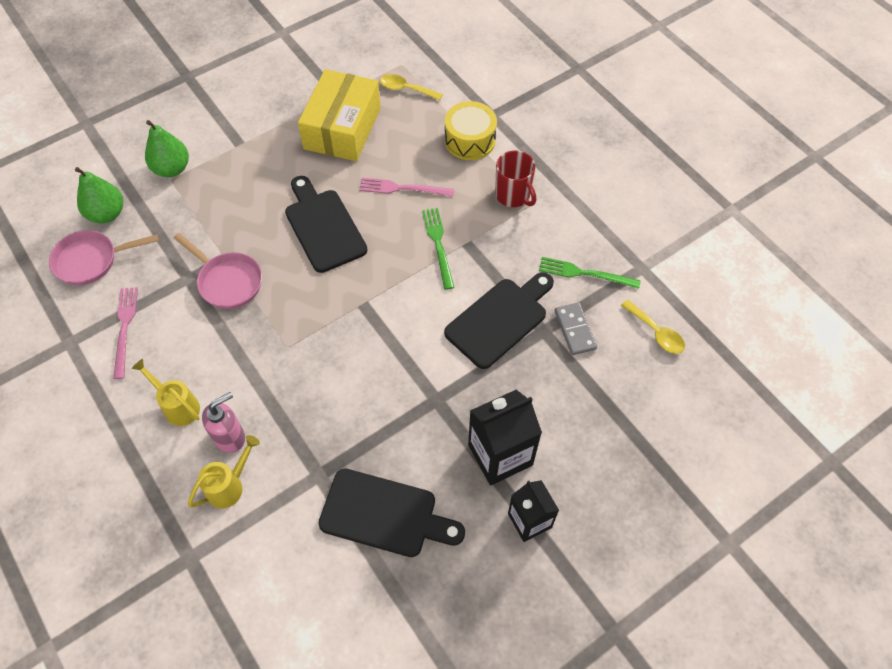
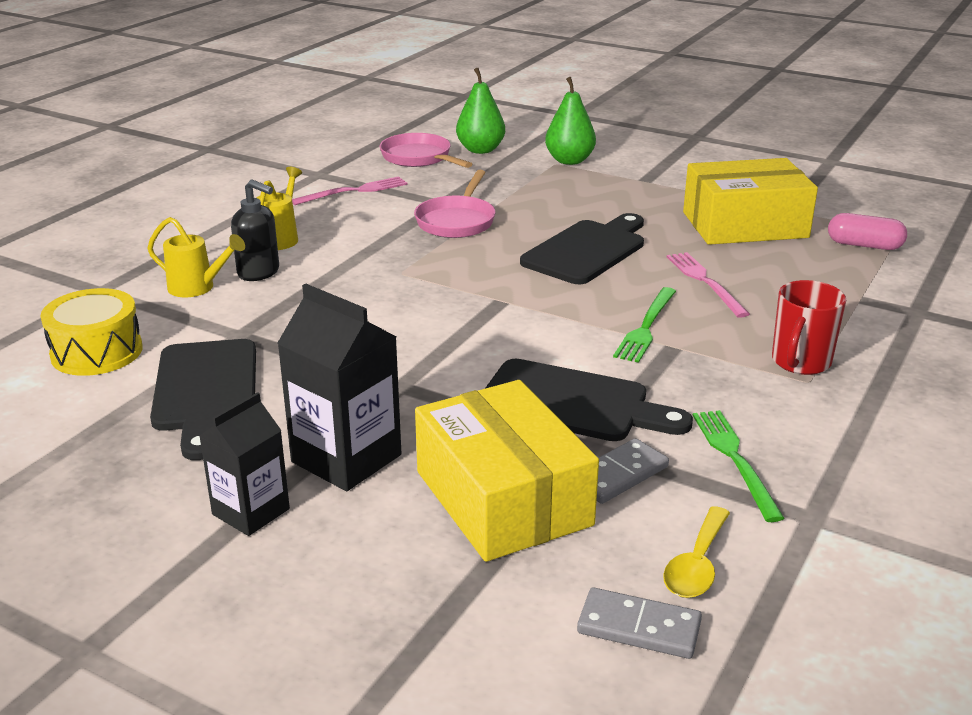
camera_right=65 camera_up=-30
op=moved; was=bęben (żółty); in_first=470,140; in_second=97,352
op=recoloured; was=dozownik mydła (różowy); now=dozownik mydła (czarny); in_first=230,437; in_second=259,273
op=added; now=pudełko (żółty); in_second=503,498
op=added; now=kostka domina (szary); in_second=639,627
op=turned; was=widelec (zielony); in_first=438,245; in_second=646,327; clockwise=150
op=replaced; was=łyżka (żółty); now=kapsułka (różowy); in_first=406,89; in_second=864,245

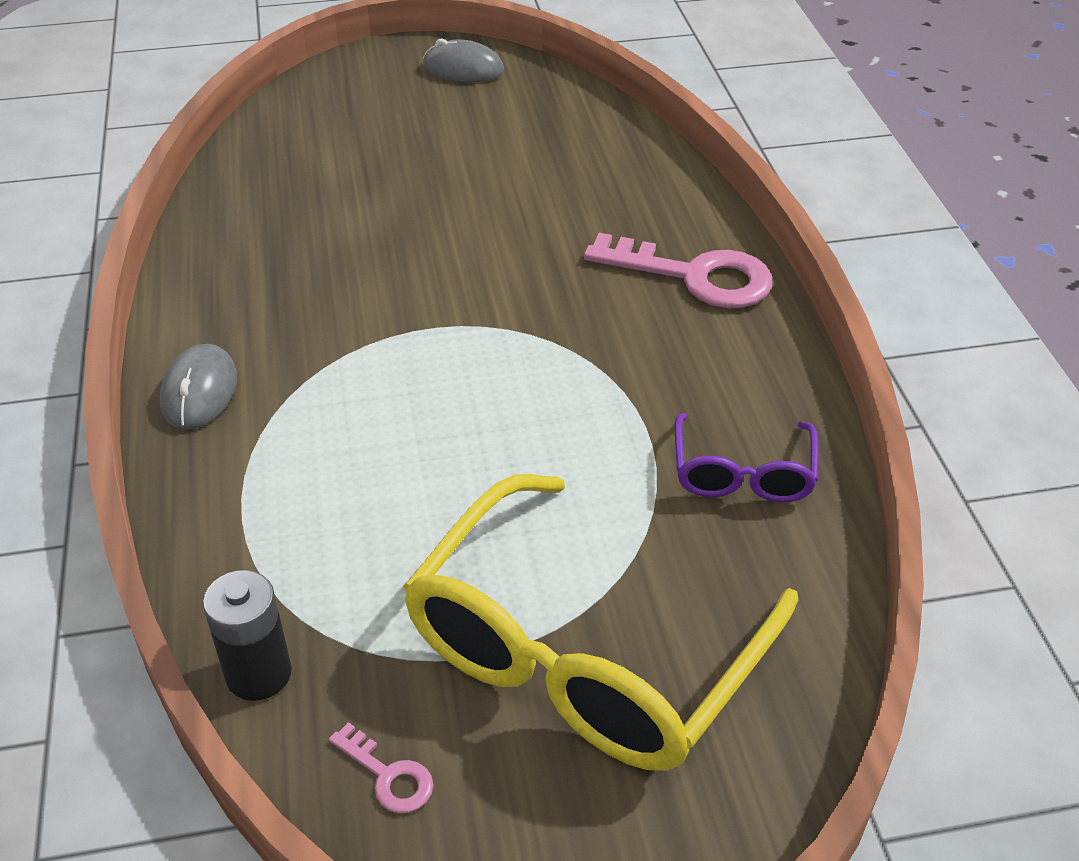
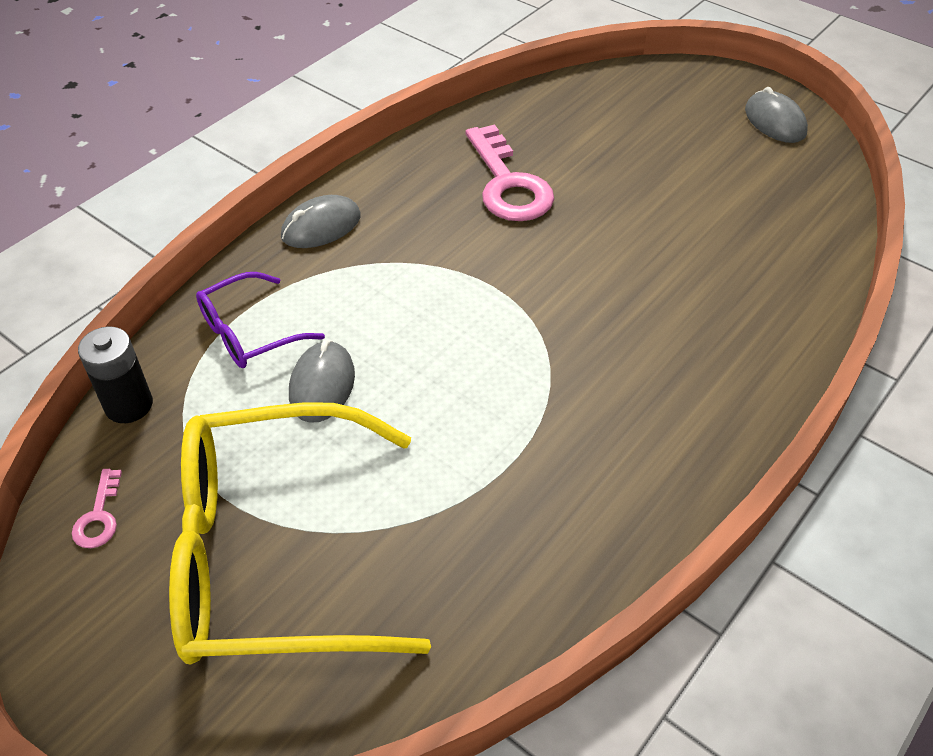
camera_right=50 camera_up=5
op=moved; was=okulary (fioletowy); in_first=742,474; in_second=248,333
op=added; now=myszka (szary); in_second=322,385
op=moved; was=klucz (różowy); in_first=694,276; in_second=508,184

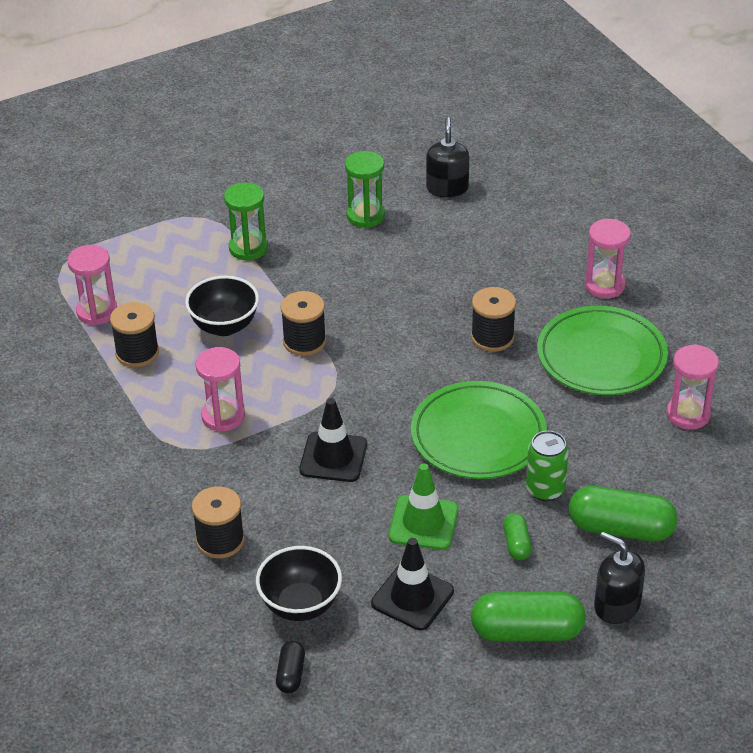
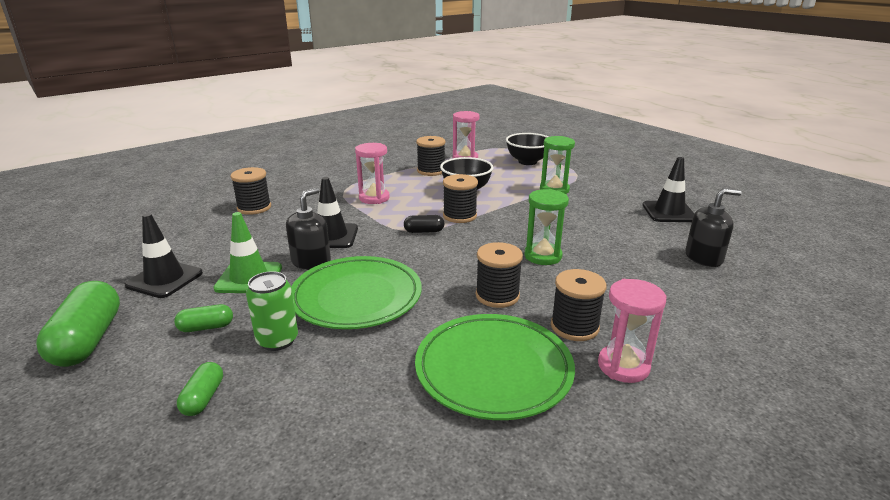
camera_right=80 camera_up=-15
op=resized; was=kapsułka (zielony); in_first=620,529; in_second=203,398; ratio=0.51
op=moved; was=dozownik mydła (czarny); in_first=617,605; in_second=311,262
op=moved; was=kapsułka (czarny); in_first=291,674; in_second=424,231
op=moved; was=miska (czarny); in_first=300,605; in_second=527,162
op=moved; was=klepsydra (zielony); in_first=365,216; in_second=543,256
op=added; now=szpulka (czarny); in_second=574,327
op=added; now=pachołek (czarny); in_second=669,212
op=removed; was=klepsydra (różowy); in_first=688,414

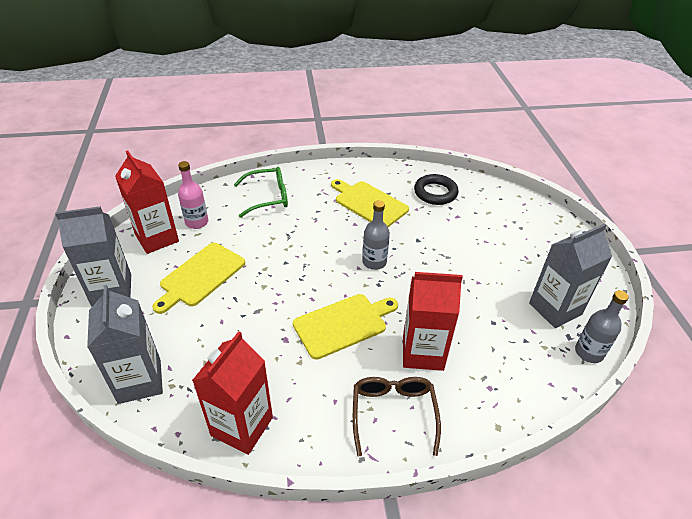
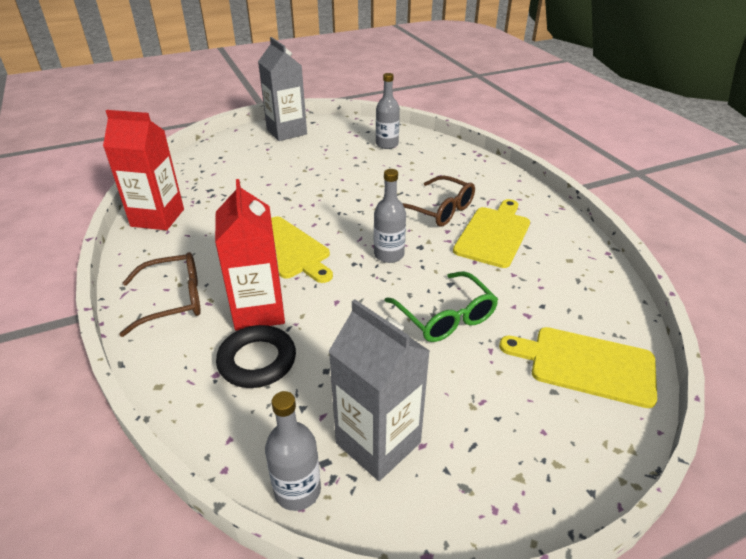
camera_right=75 camera_up=-5
op=moved; was=pierścień (czarny); in_first=435,193; in_second=257,361
op=recoloured; was=butelka (różowy); now=butelka (szary); in_first=197,222; in_second=387,144
op=moved; was=okulary (zielony); in_first=268,197; in_second=445,317
op=added; now=okulary (brązowy); in_second=439,210
op=moved; was=deska do krojenia (żółty); in_first=200,276; in_second=586,365
op=removed; was=karton mleka (szary); in_first=139,381
op=removed; was=karton mleka (czerwony); in_first=157,238

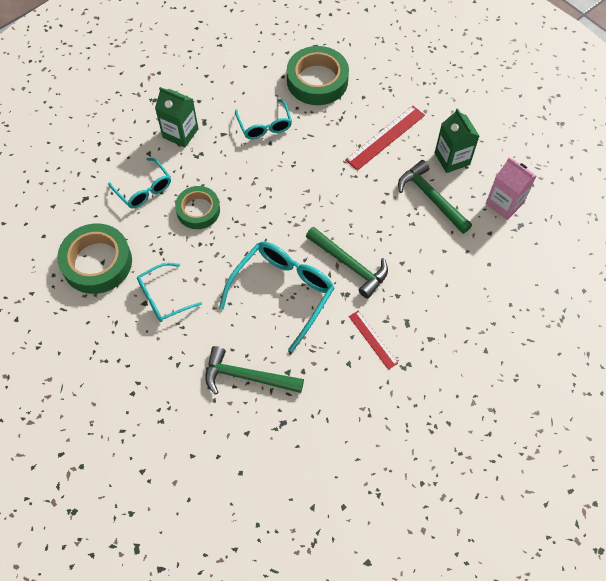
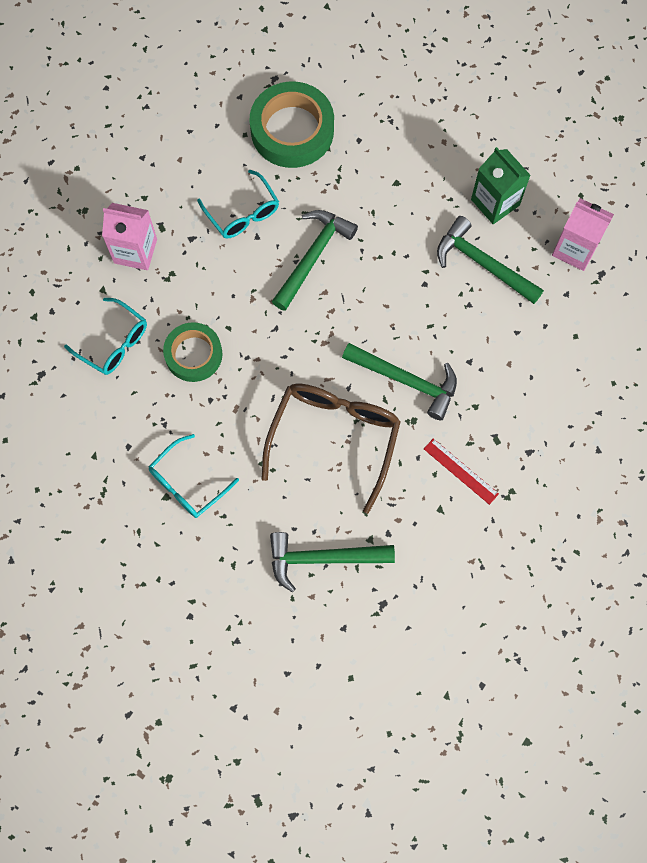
camera_right=-15 camera_up=10
op=recoloured; was=karton mleka (zielony); now=karton mleka (różowy); in_first=180,133; in_second=135,251
op=recoloured; was=okulary (turkusowy); now=okulary (brązowy); in_first=282,292; in_second=334,439
op=added; now=młotek (zielony); in_second=313,256
op=removed; was=taśma klejąca (zielony); in_first=97,262
op=removed; was=linijka (czerwony); in_first=385,137

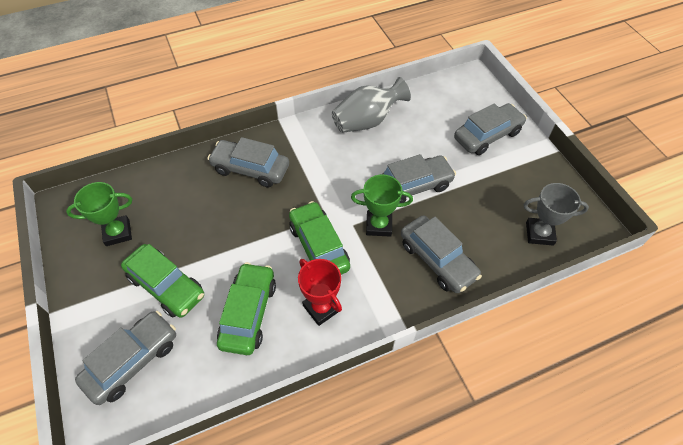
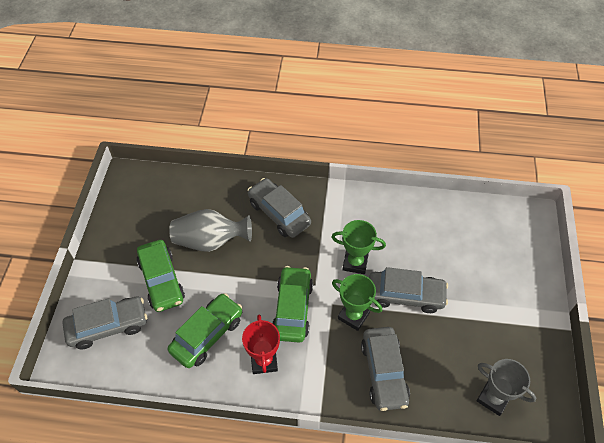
camera_right=30 camera_up=0
op=moved; was=wazon (szary); in_first=367,121; in_second=210,241
op=moved; was=puchar (zielony); in_first=118,233; in_second=355,263
op=removed; was=samochód (szary); in_first=487,135

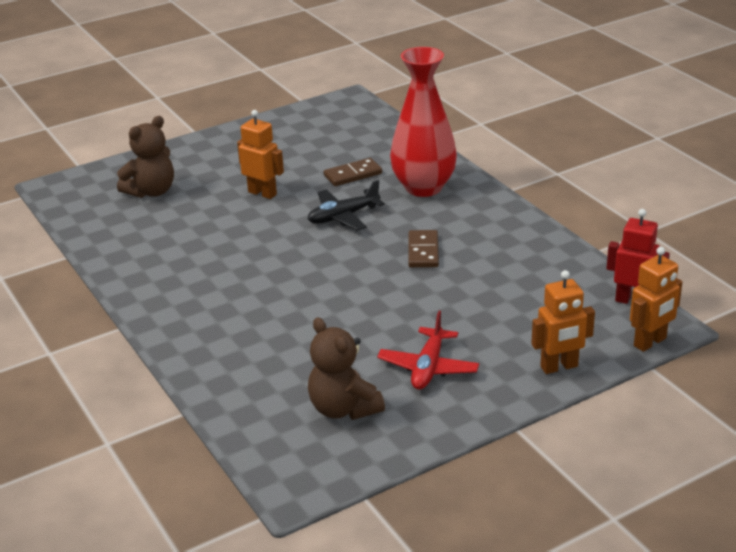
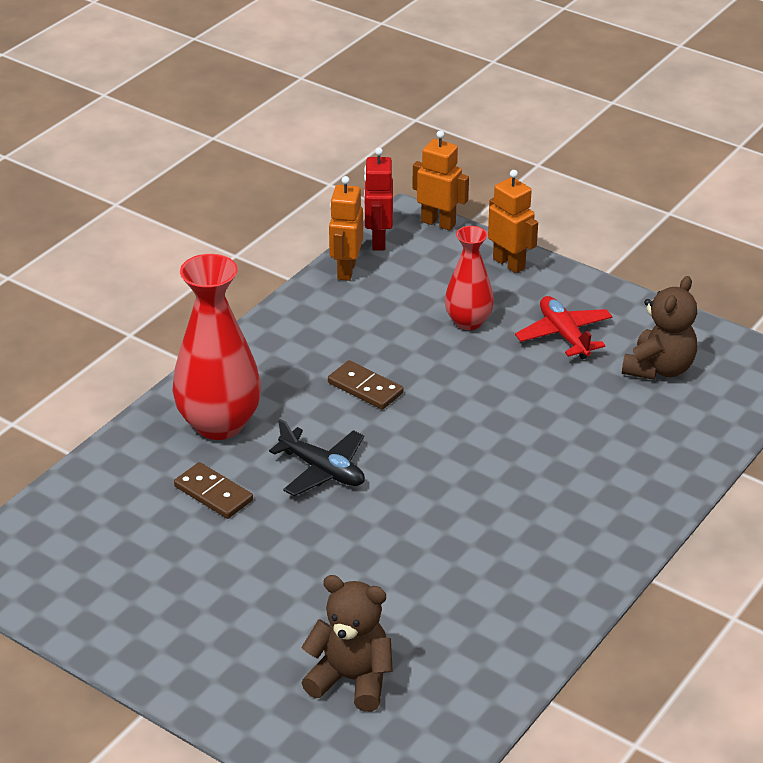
camera_right=-115 camera_up=5
op=turned; was=kostka domina (brązowy); in_first=423,251; in_second=365,388; clockwise=60
op=moved; was=robot (pomarańczowy); in_first=262,193; in_second=346,270
op=added; now=wazon (czerwony); in_second=468,322
op=turned; was=samolot (czerwony); in_first=428,368; in_second=564,335; clockwise=-105

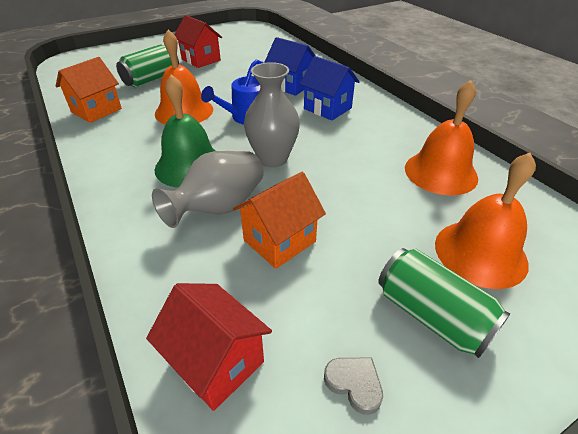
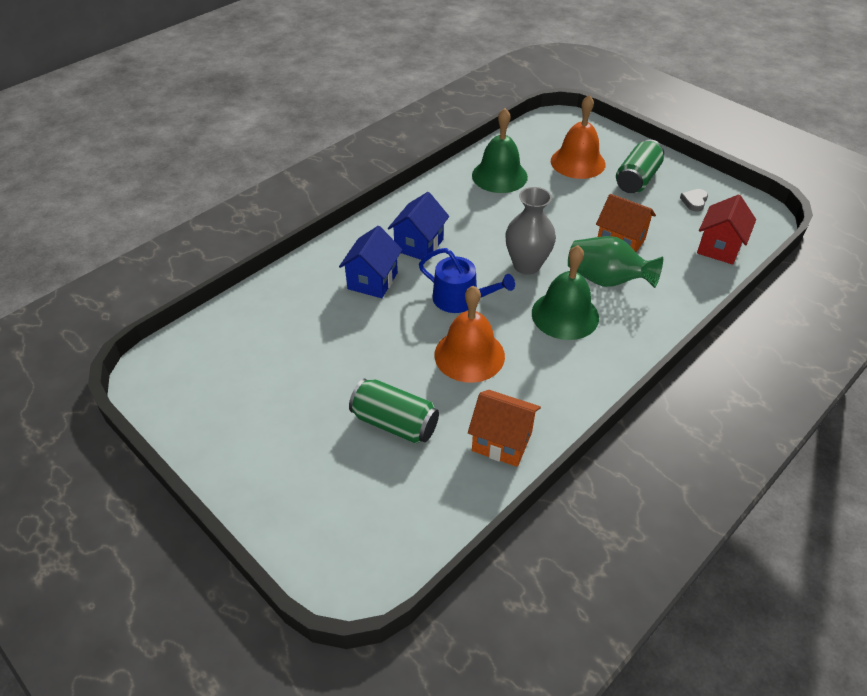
camera_right=-105 camera_up=5
op=recoloured; was=dzwonek (pomarańczowy); now=dzwonek (zielony); in_first=440,172; in_second=499,176
op=recoloured; was=wazon (szary); now=wazon (zielony); in_first=219,207; in_second=606,280
op=removed; was=domek (czerwony); in_first=201,60

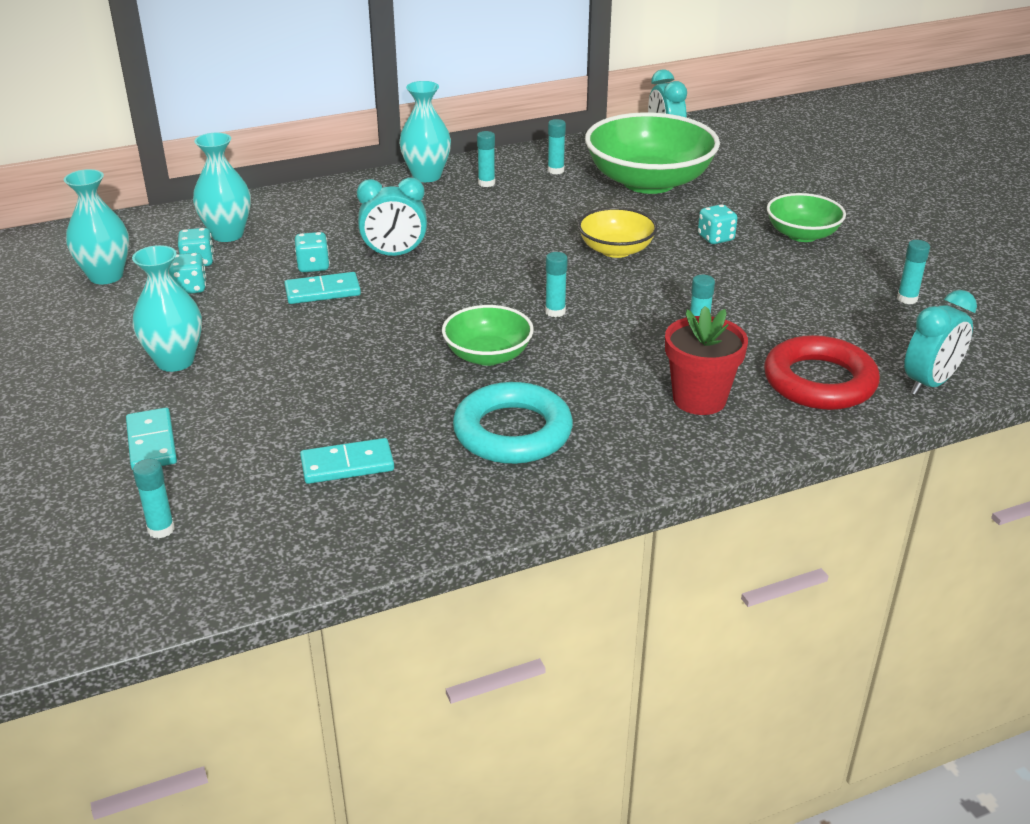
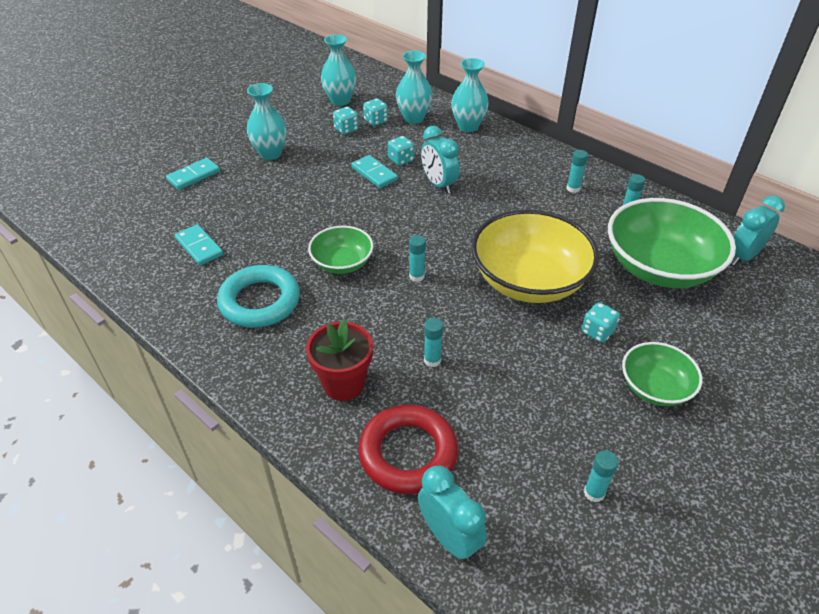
camera_right=65 camera_up=10
op=turned; was=budzik (turkusowy); in_first=929,383; in_second=449,537; clockwise=-150
op=moved; was=wazon (turkusowy); in_first=426,176; in_second=468,126
op=resized; was=miska (żółty); in_first=616,250; in_second=529,281; ratio=1.85
op=removed; was=klej w sztyfcie (turkusowy); in_first=161,529

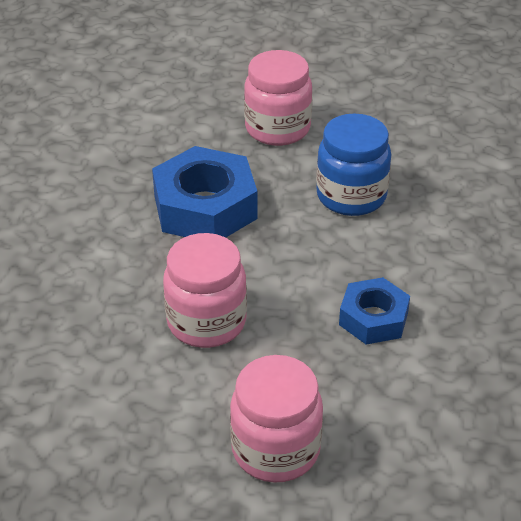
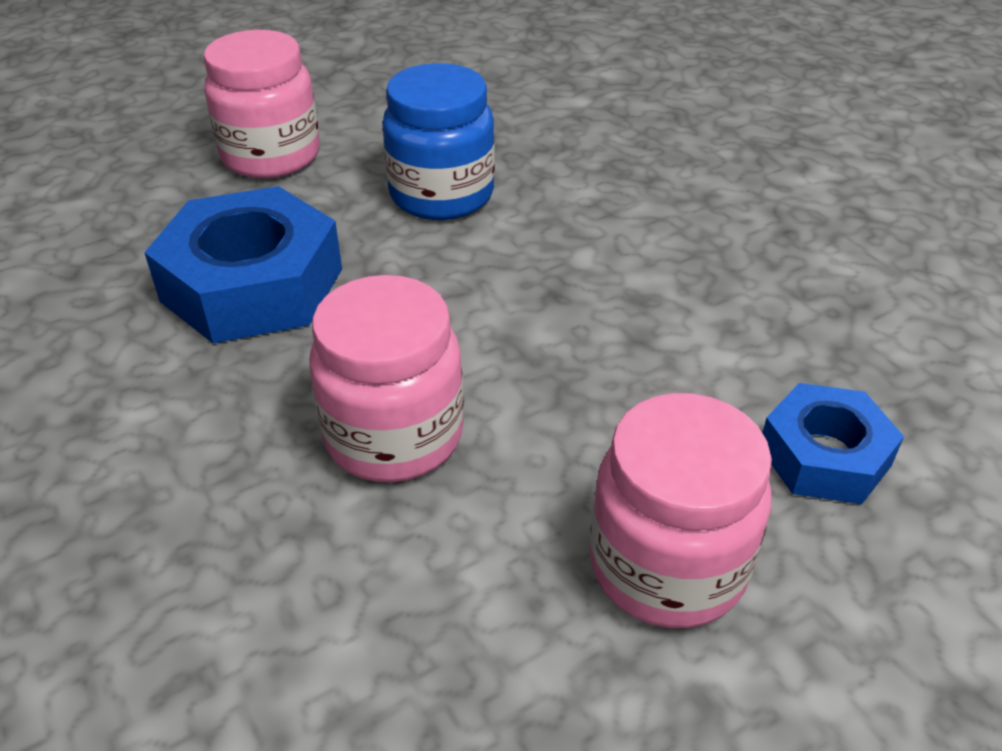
camera_right=-35 camera_up=0
op=moved; was=nakrętka (niebieski); in_first=373,318; in_second=824,456

